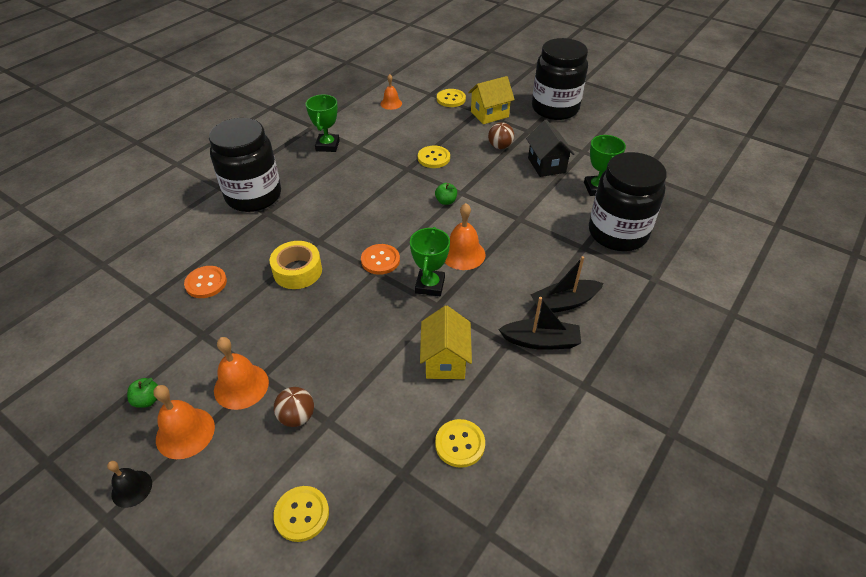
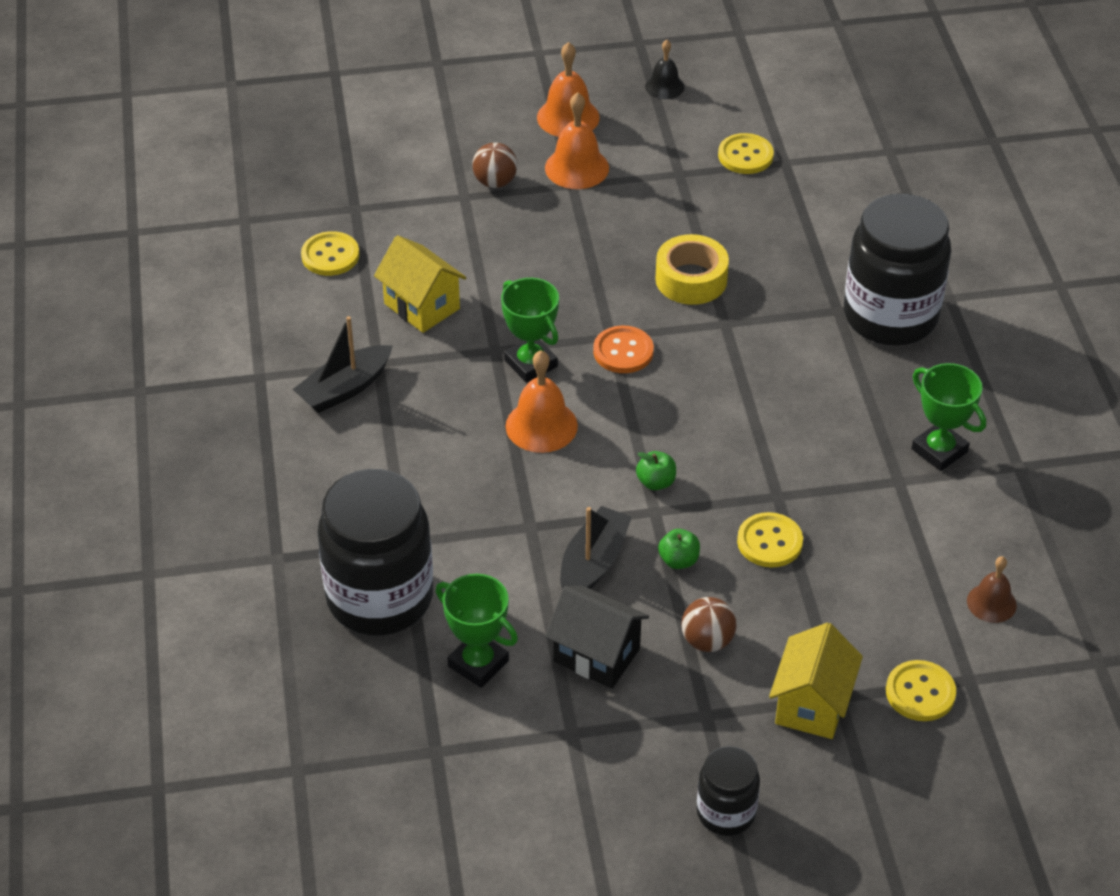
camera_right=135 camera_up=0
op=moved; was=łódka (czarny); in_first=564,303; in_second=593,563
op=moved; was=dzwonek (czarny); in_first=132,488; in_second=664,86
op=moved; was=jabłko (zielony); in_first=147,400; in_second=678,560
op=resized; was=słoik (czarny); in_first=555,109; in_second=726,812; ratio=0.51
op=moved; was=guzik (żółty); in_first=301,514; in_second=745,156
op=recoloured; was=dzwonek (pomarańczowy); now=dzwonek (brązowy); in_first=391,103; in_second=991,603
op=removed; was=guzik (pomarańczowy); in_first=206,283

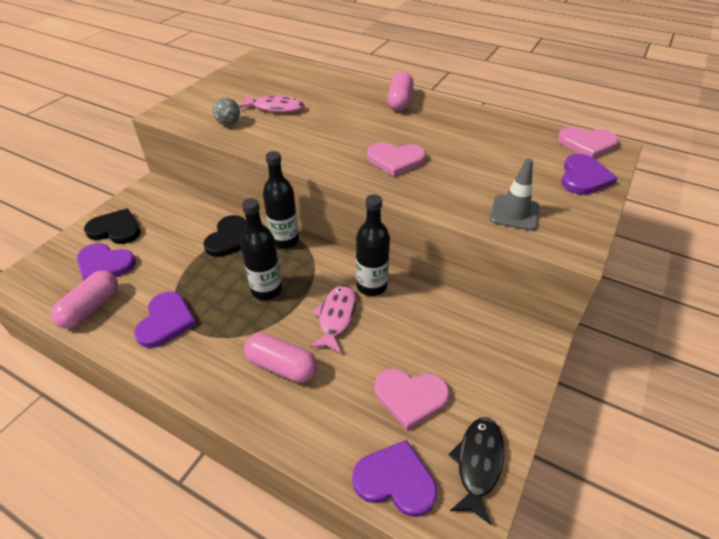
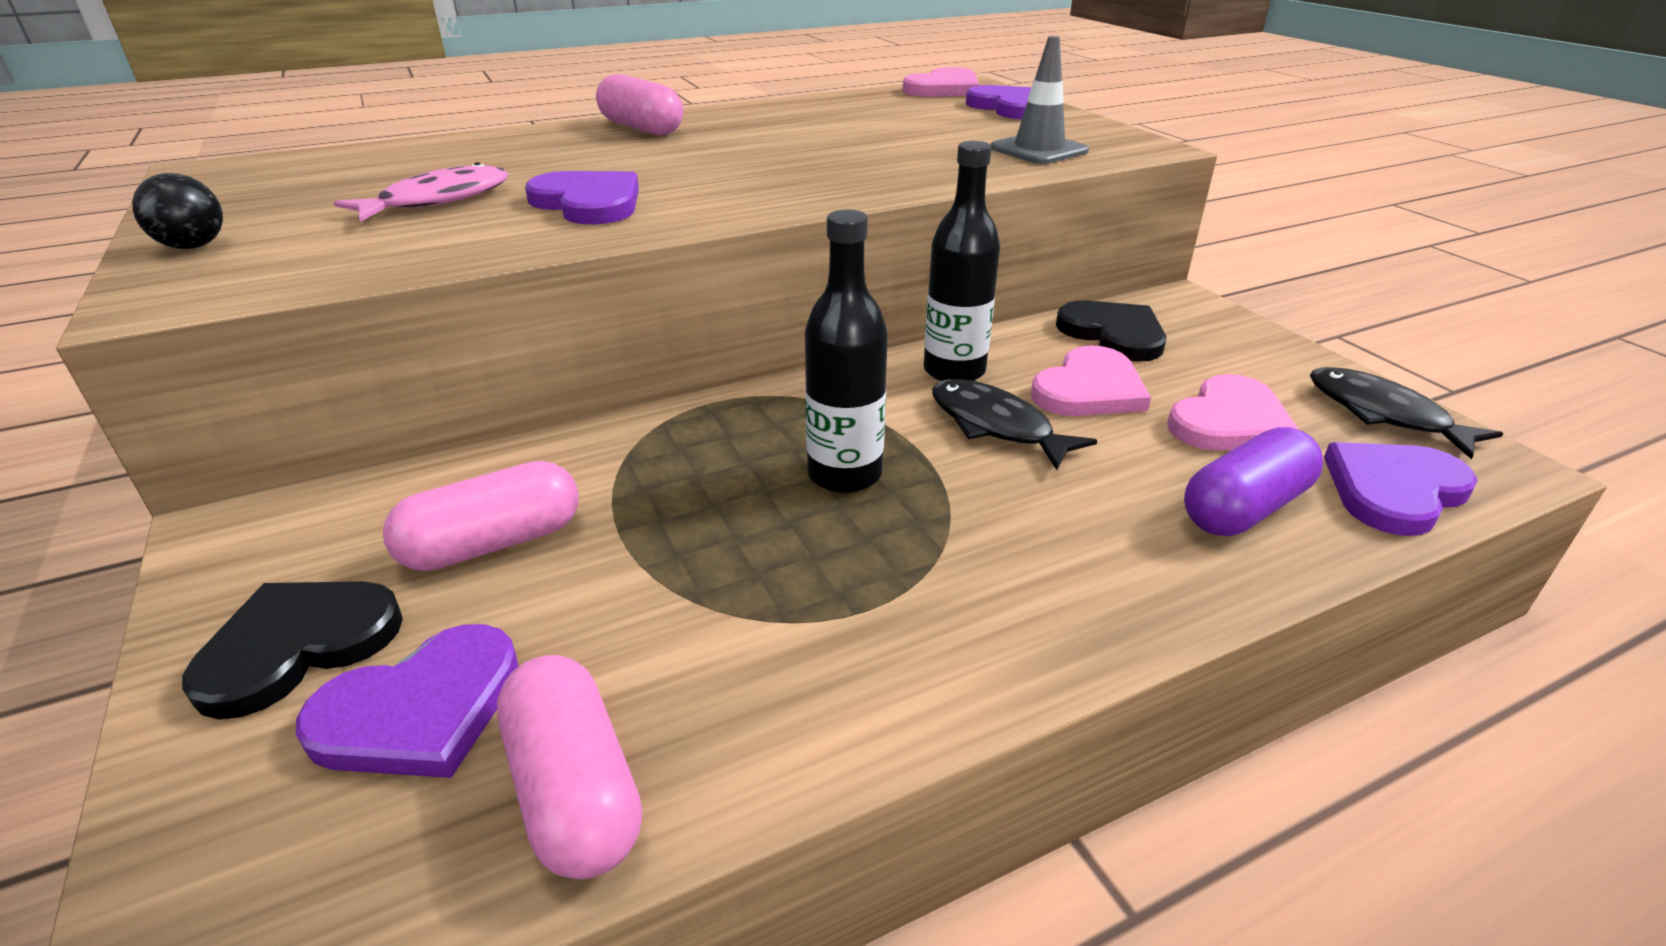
camera_right=-55 camera_up=-10
op=added; now=piłka (czarny); in_second=194,246
op=moved; was=kapsułka (różowy); in_first=282,366; in_second=493,543
op=moved; was=serce (fioletowy); in_first=166,321; in_second=588,203
op=recoloured; was=ryba (różowy); now=ryba (czarny); in_first=336,317; in_second=996,426
op=moved; was=serce (różowy); in_first=395,160; in_second=1089,389
op=moved; was=serce (czarny); in_first=230,238; in_second=1113,334
op=added; now=kapsułka (fioletowy); in_second=1244,508
op=removed; was=piłka (szary); in_first=228,123
op=removed; was=butelka (czarny); in_first=285,240

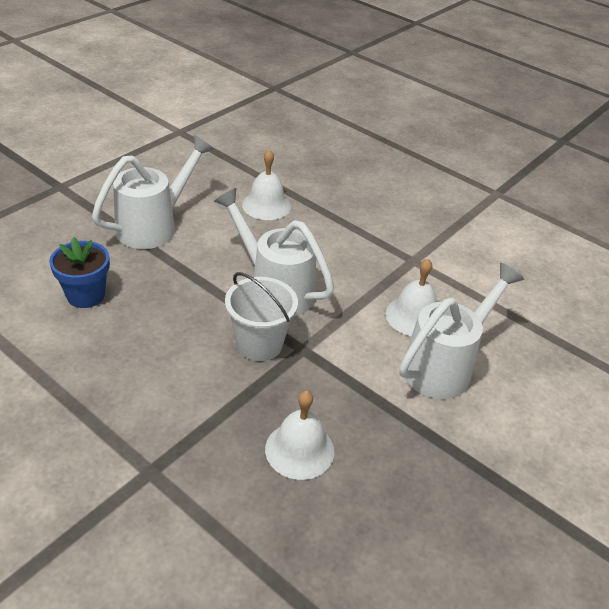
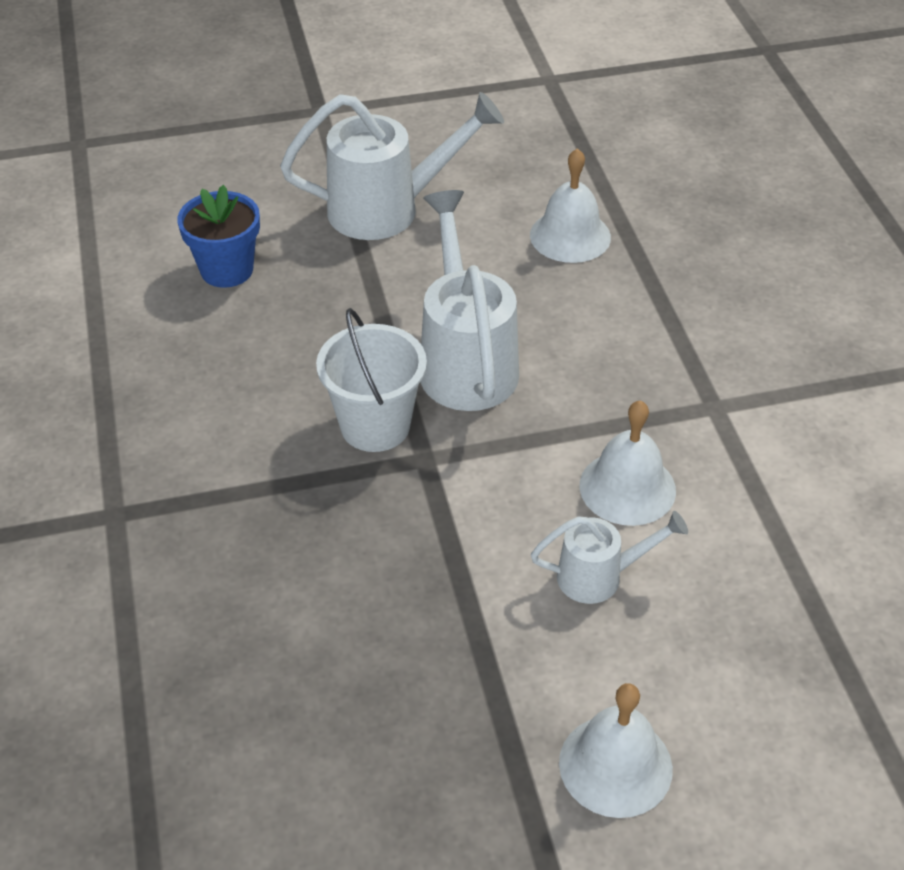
camera_right=40 camera_up=5
op=resized; was=konewka (biały); in_first=444,366; in_second=599,577; ratio=0.55
op=moved; was=dzwonek (biały); in_first=299,450; in_second=615,765

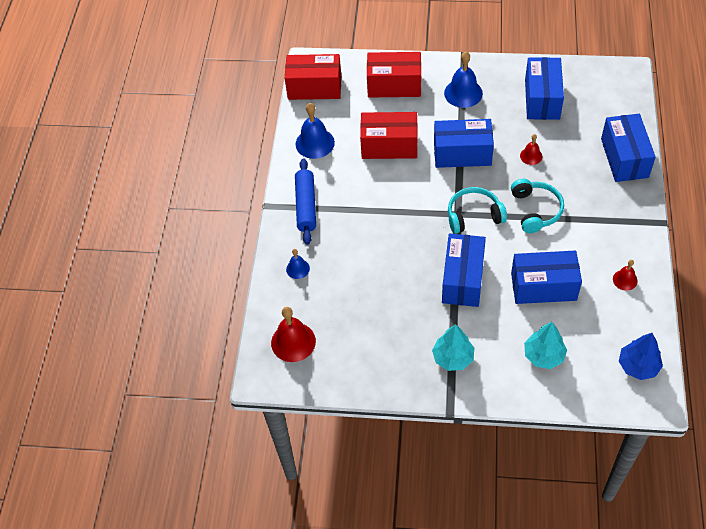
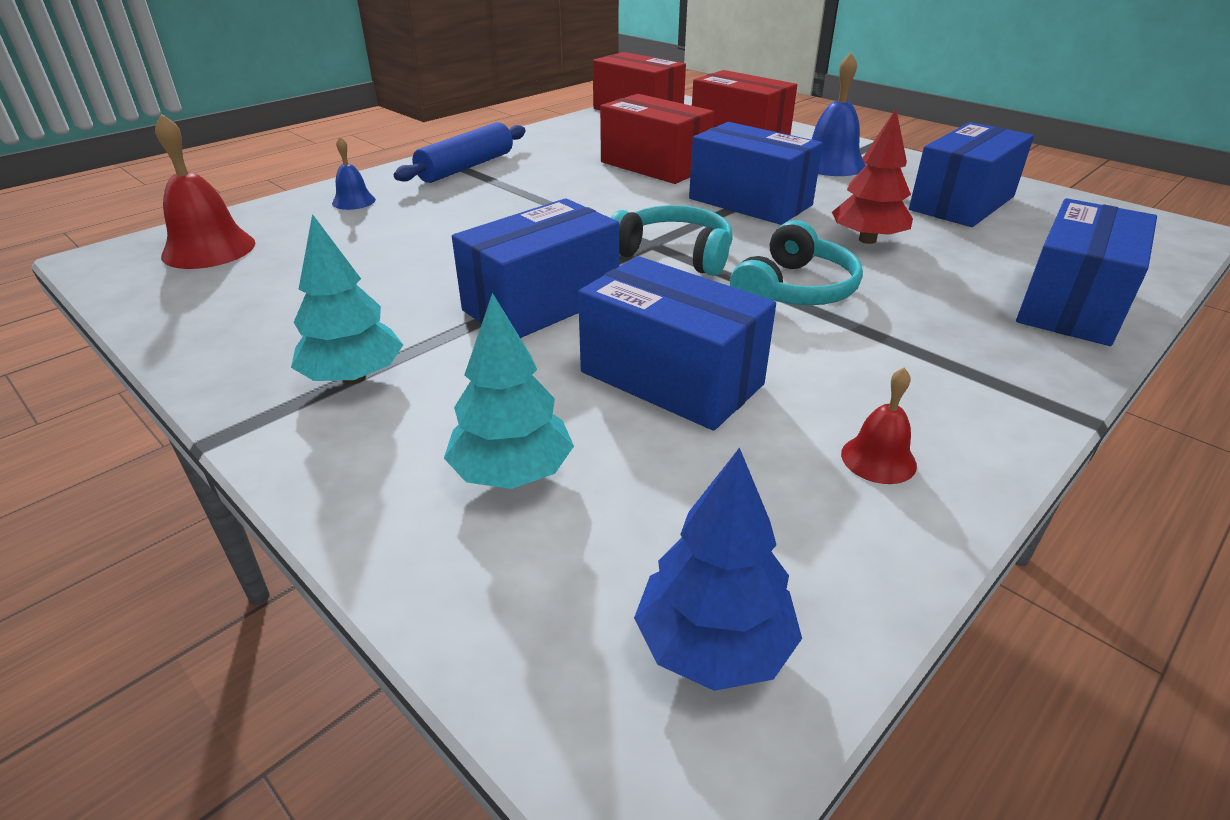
camera_right=35 camera_up=-20
op=replaced; was=dzwonek (czerwony); now=drzewko (czerwony); in_first=531,156; in_second=867,240
op=removed; was=dzwonek (niebieski); in_first=315,143

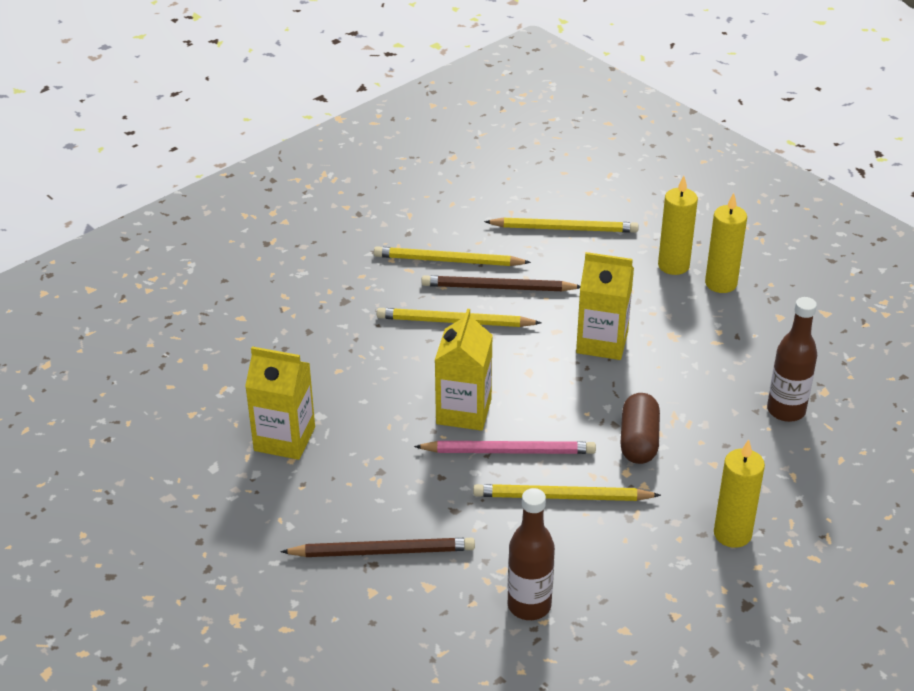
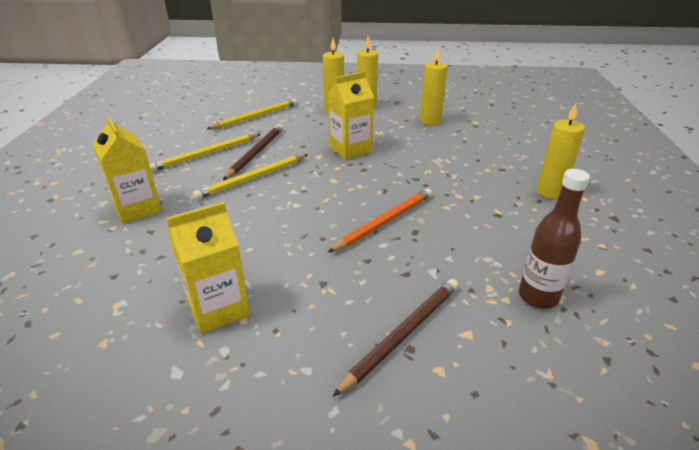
camera_right=-45 camera_up=-5
op=moved; was=karton mleka (żółty); in_first=463,411; in_second=137,208
op=turned; was=ołówek (brązowy); in_first=498,288; in_second=256,153; clockwise=150
op=recoloured; was=ołówek (różowy); now=ołówek (pomarańczowy); in_first=509,451; in_second=384,222
op=added; now=świeca (żółty); in_second=430,121
op=removed; was=ołówek (żółty); in_first=562,497
op=removed; was=kapsułka (brązowy); in_first=639,441
op=removed; was=butelka (brązowy); in_first=786,410

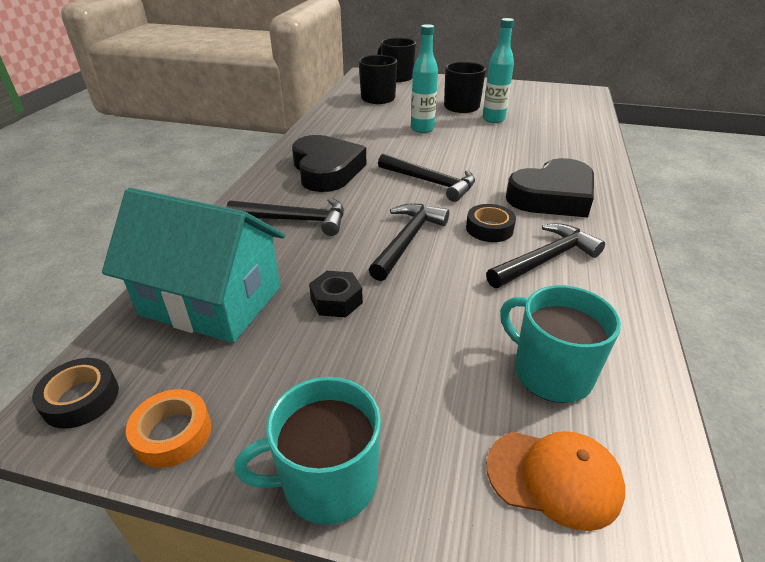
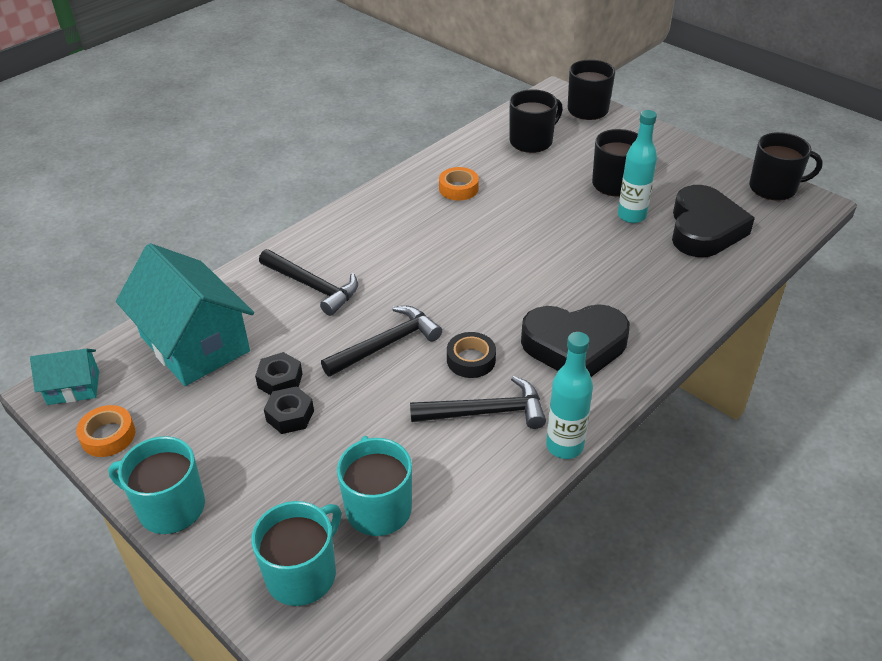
camera_right=30 camera_up=5
op=replaced; was=taśma klejąca (czarny); now=domek (turkusowy); in_first=81,398; in_second=73,388
op=replaced; was=czapka (pomarańczowy); now=kubek (turkusowy); in_first=554,477; in_second=302,574
op=added; now=nakrętka (czarny); in_second=290,415
op=added; now=taśma klejąca (pomarańczowy); in_second=458,188
op=moved; was=butelka (turkusowy); in_first=422,129; in_second=564,446
op=moved; was=serce (czarny); in_first=326,170; in_second=704,229
op=added; now=kubek (czarny); in_second=774,188
op=removed; was=młotek (czarny); in_first=430,182

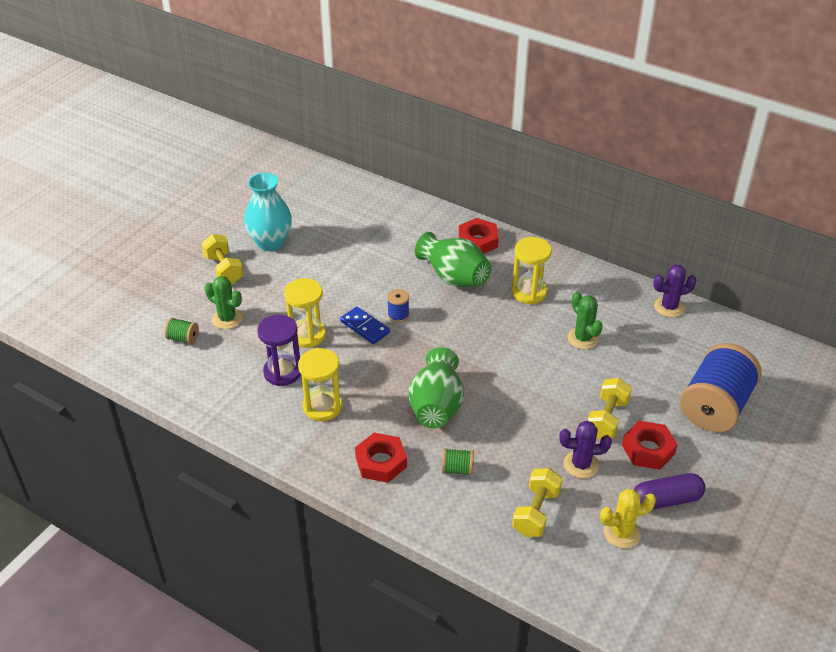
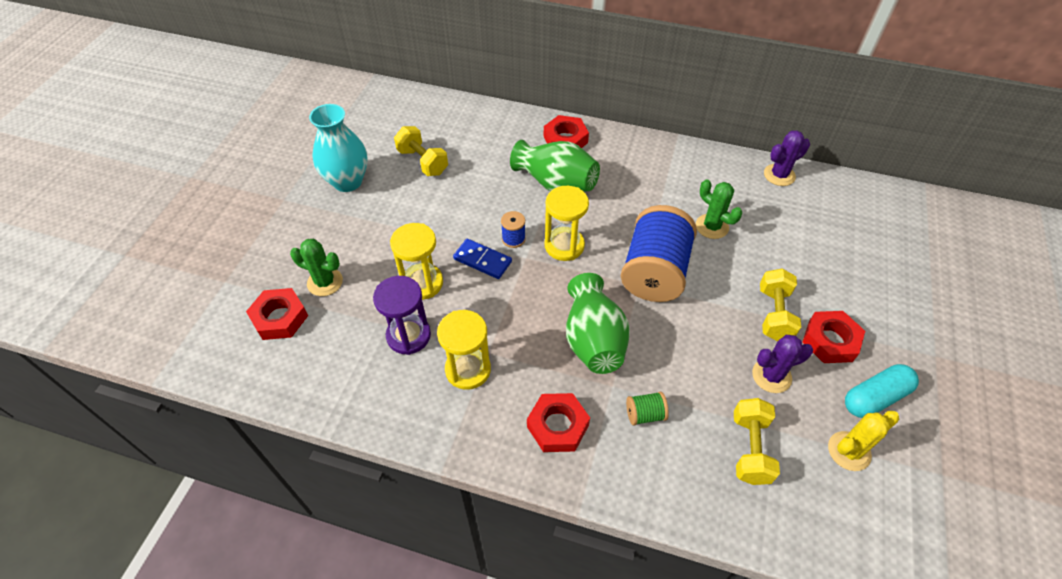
camera_right=-15 camera_up=10
op=replaced; was=szpulka (zielony); now=nakrętka (czerwony); in_first=183,338; in_second=279,318
op=moved; was=hantel (żółty); in_first=224,269; in_second=423,162
op=moved; was=klepsydra (żółty); in_first=529,292; in_second=564,246
op=moved; was=szpulka (niebieski); in_first=715,406; in_second=654,272
op=recoloured; was=kapsułka (fioletowy); now=kapsułka (turkusowy); in_first=666,500; in_second=875,397

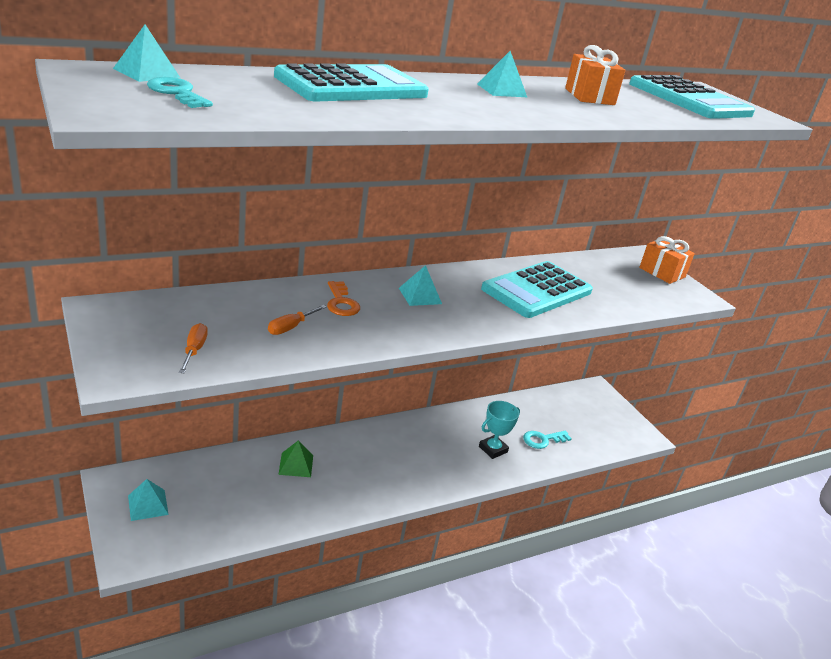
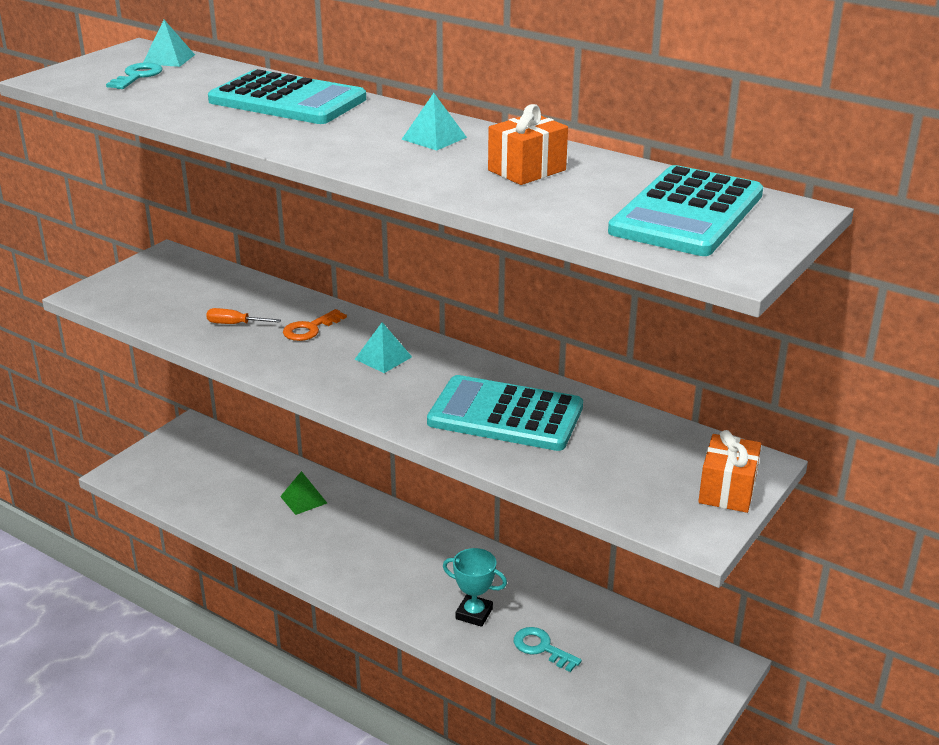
camera_right=65 camera_up=0
op=removed; was=piramida (turkusowy); in_first=148,505
op=removed; was=śrubokręt (pomarańczowy); in_first=194,350

